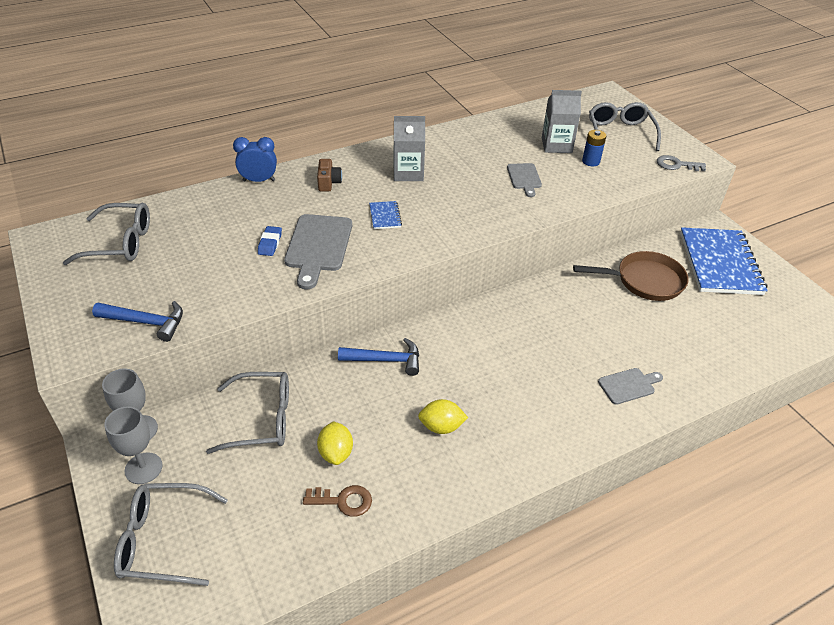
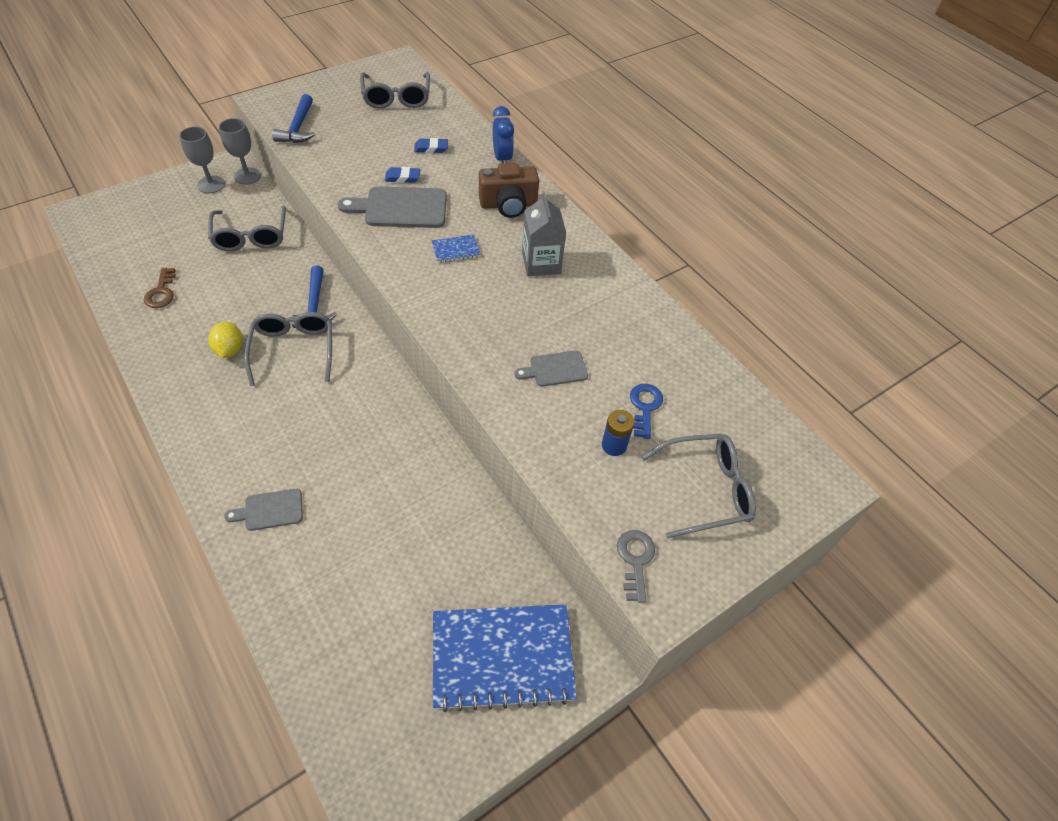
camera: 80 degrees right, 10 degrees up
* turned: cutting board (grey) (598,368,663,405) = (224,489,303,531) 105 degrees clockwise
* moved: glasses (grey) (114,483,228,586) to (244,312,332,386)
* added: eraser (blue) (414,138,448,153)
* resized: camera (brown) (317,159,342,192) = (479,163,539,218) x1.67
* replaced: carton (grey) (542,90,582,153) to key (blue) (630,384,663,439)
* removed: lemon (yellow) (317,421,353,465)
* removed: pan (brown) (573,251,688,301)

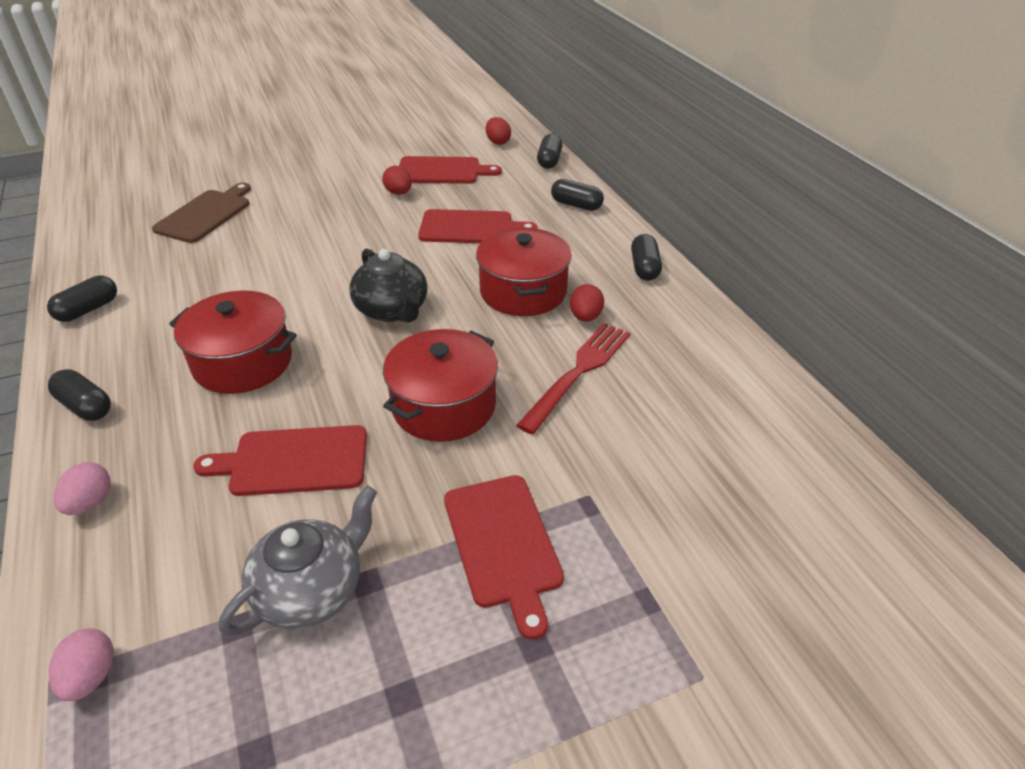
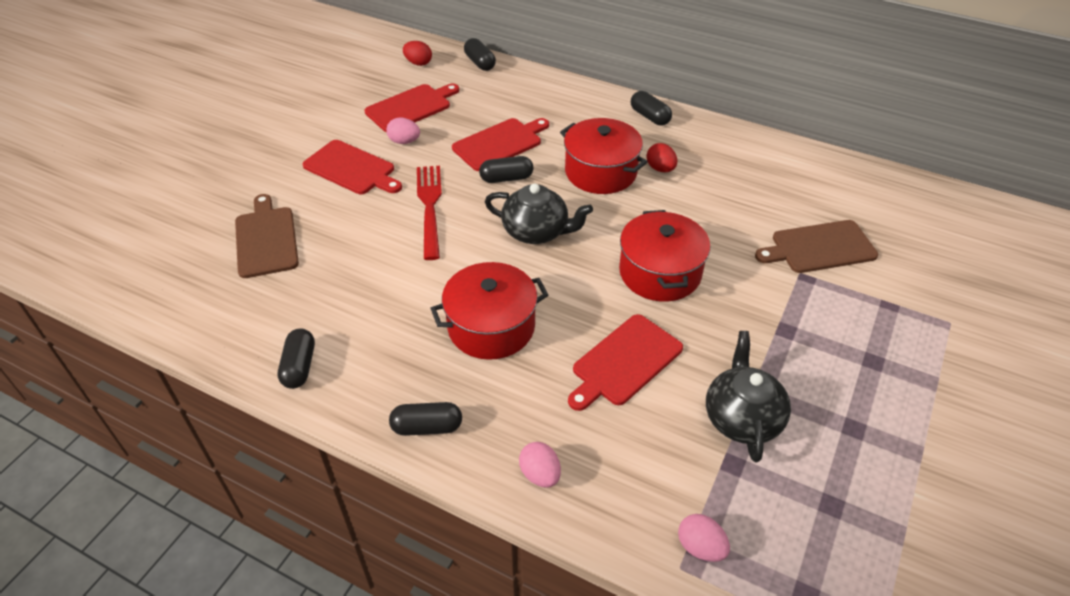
camera: 40 degrees left, 5 degrees up
* moved: cutting board (red) (444,475,564,640) to (303,140,402,194)
* recoloured: egg (red) (382,166,412,195) to egg (pink) (386,117,420,144)
* moved: fork (red) (516,323,630,435) to (417,166,442,260)
* moved: capsule (black) (551,179,604,211) to (479,156,533,183)
* recoloured: teapot (grey) (219,486,377,636) to teapot (black) (706,331,791,462)
* added: cutting board (brown) (755,220,878,273)

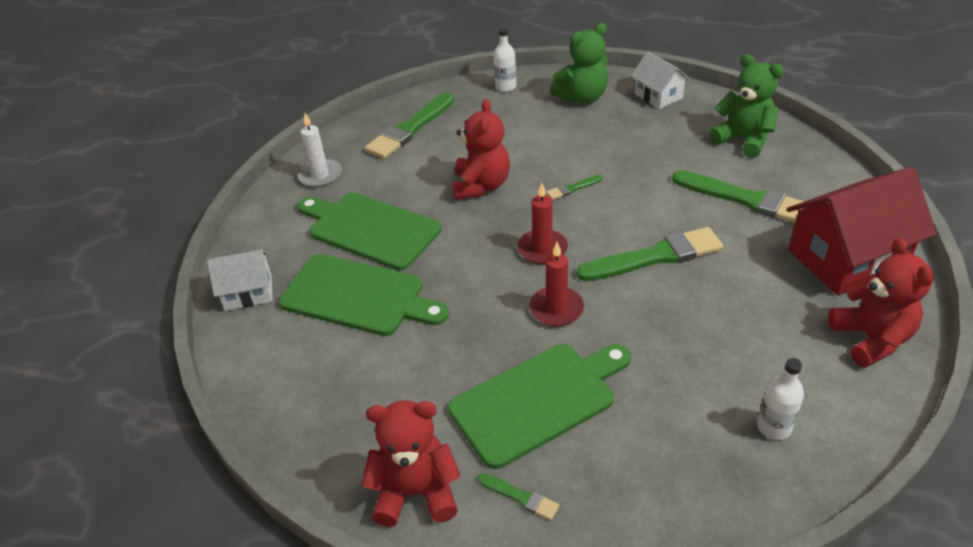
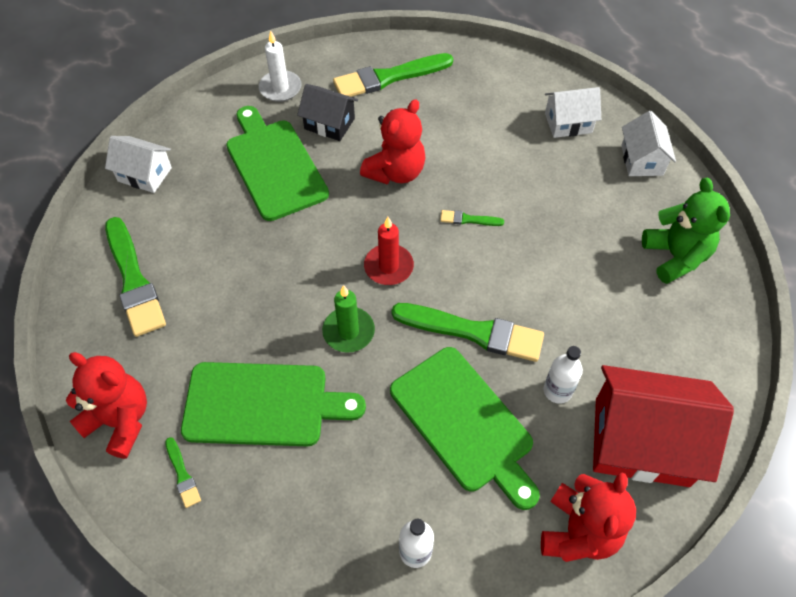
camera: 30 degrees right, 15 degrees up
* moved: brush (green) (672,170,804,223) to (105,217,166,337)
* added: house (black) (297,84,358,141)
* recoloured: candle (red) (530,242,584,326) to candle (green) (322,285,375,353)
* moved: cutting board (green) (279,254,449,336) to (390,347,540,510)
* moved: bottle (white) (494,28,516,92) to (543,346,583,404)
* replaced: teddy bear (green) (550,23,608,104) to house (white) (545,87,601,138)

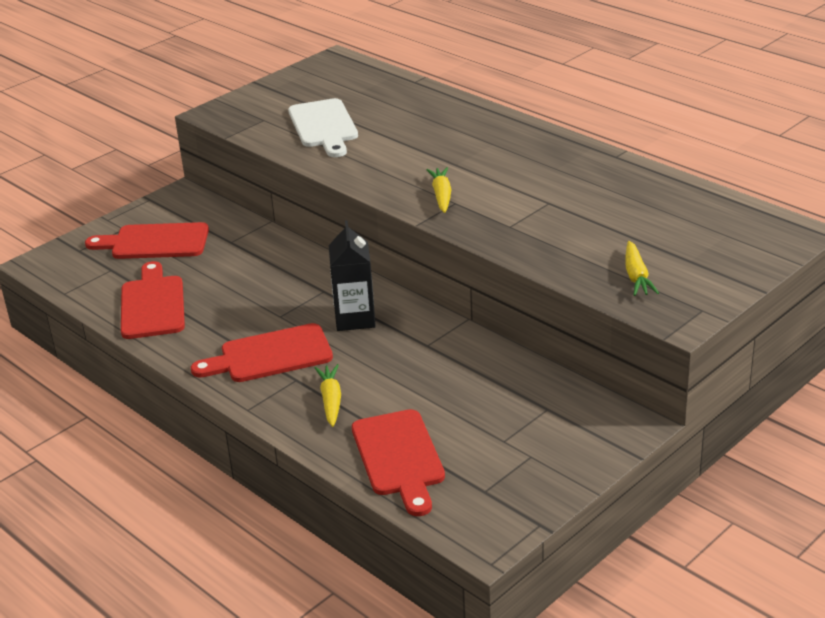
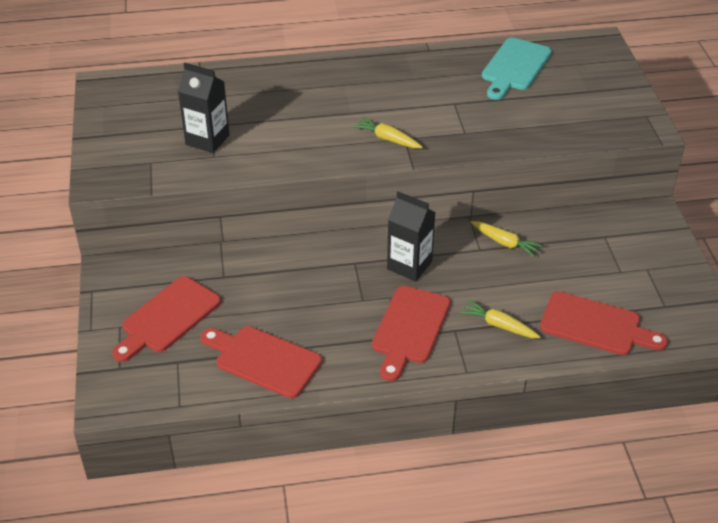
camera: 55 degrees left, 10 degrees up
* replaced: cutting board (white) (288,98,358,157) to carton (black) (178,63,230,153)
* moved: carrot (yellow) (625,241,659,296) to (471,221,543,257)
* added: cutting board (turquoise) (482,38,552,100)

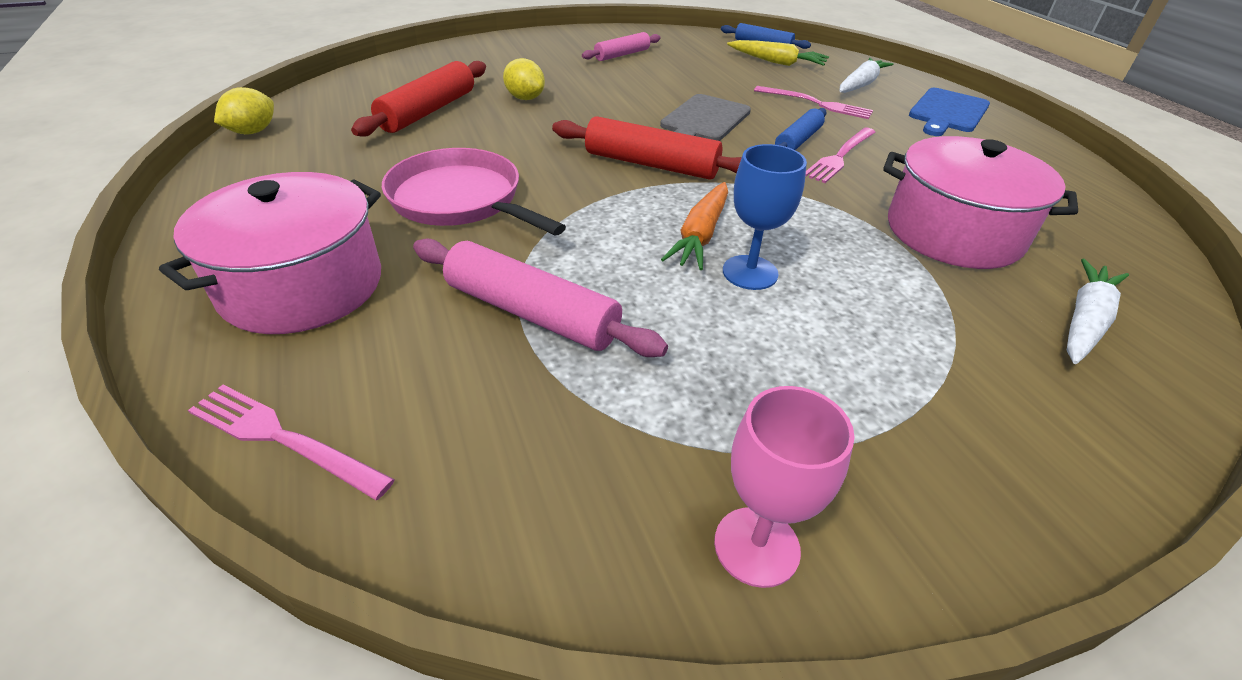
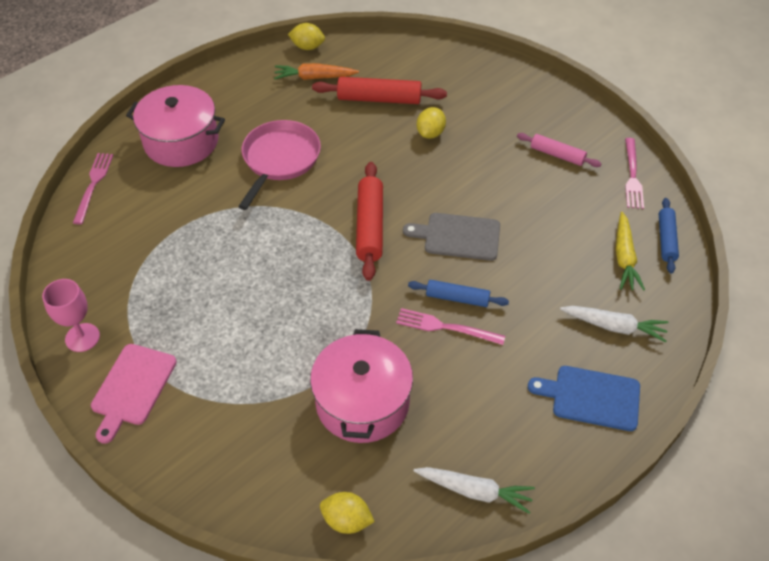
camera: 70 degrees right, 10 degrees up
* added: cutting board (pink) (91,344,177,444)
* moved: carrot (orange) (661,182,728,270) to (274,63,359,80)
* added: lemon (yellow) (320,492,375,534)
* moved: carrot (white) (1066,259,1129,364) to (414,467,535,514)
* moved: fork (pink) (754,86,873,119) to (625,138,644,209)
* removed: rolling pin (pink) (413,238,668,357)
* removed: goblet (blue) (723,144,807,290)

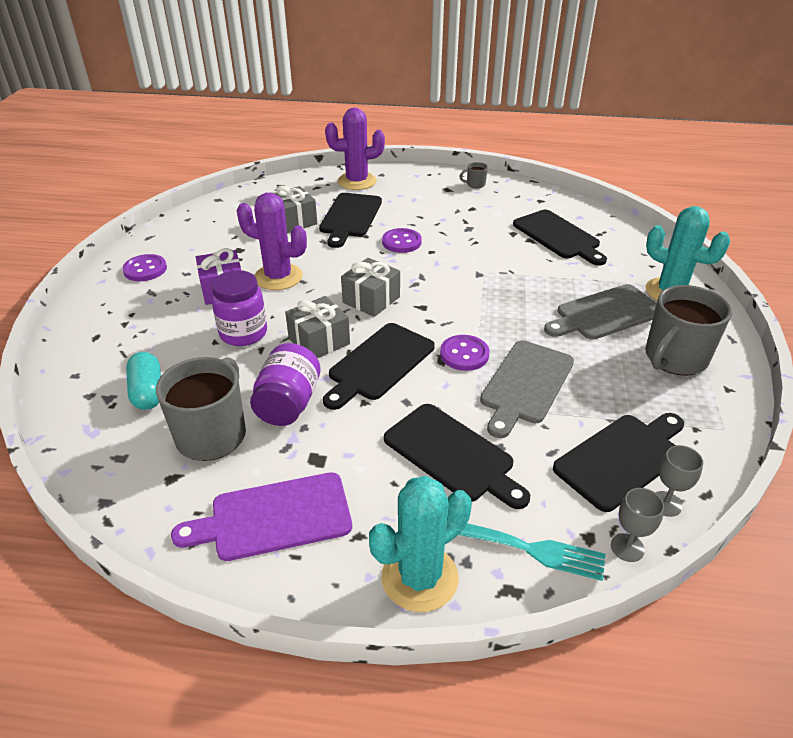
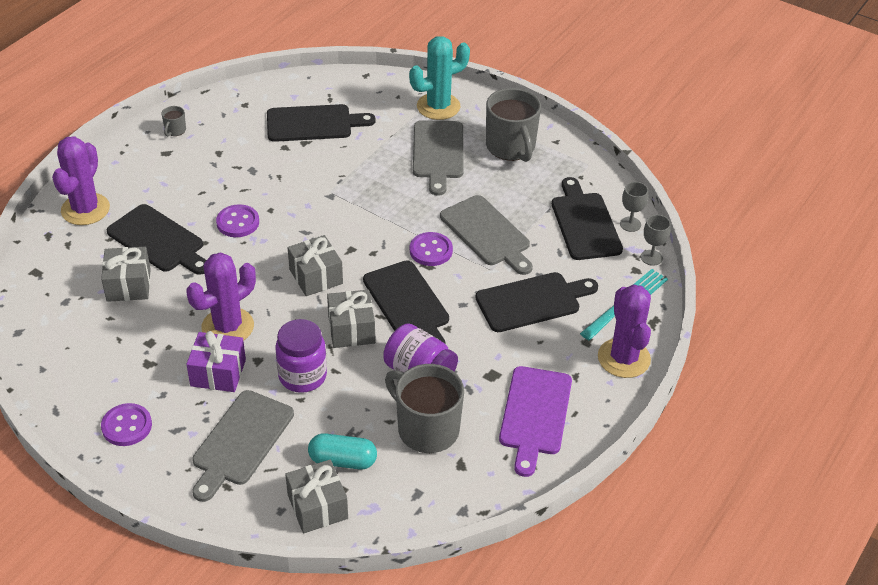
camera: 65 degrees left, 5 degrees up
* added: cutting board (grey) (192,390,294,502)
* added: gift (grey) (285,460,348,533)
* recoloured: cactus (turquoise) (369,476,472,612) to cactus (purple) (598,284,651,378)

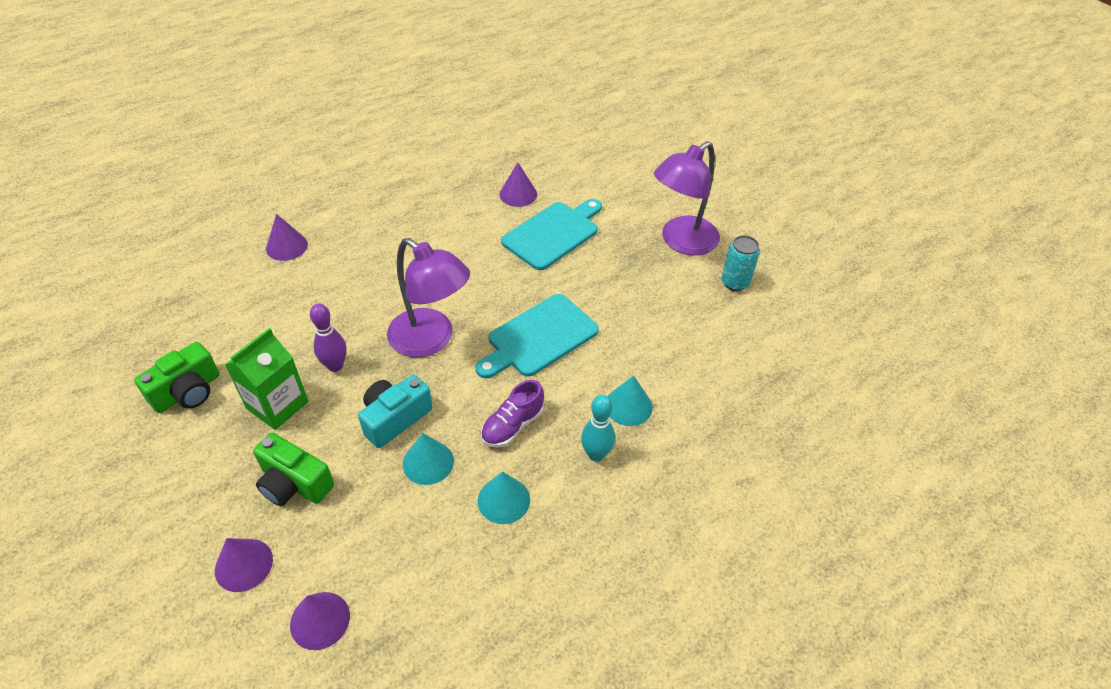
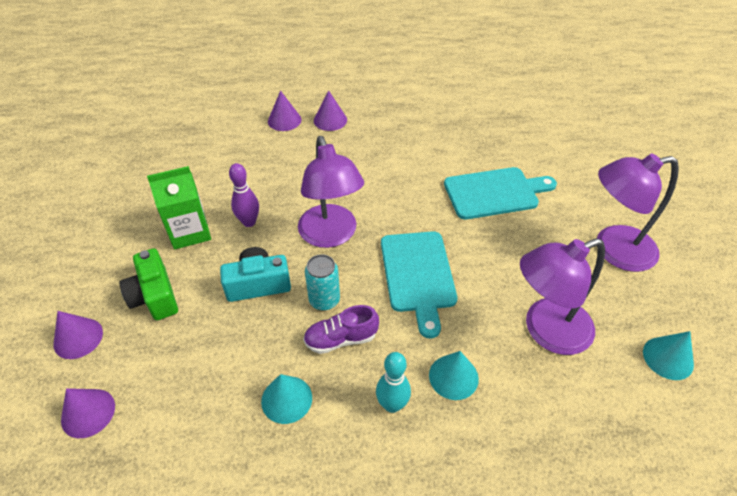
camera: 35 degrees right, 0 degrees up
* moved: can (turquoise) (721,235,760,291) to (305,254,340,311)
* moved: cone (purple) (500,163,537,207) to (314,90,347,131)
* turned: cutting board (turquoise) (476,294,599,379) = (381,231,457,338) 90 degrees counterclockwise
* added: lamp (purple) (520,238,605,355)
* moved: cone (turquoise) (403,433,454,485) to (643,331,694,380)
* removed: camera (green) (134,342,220,413)

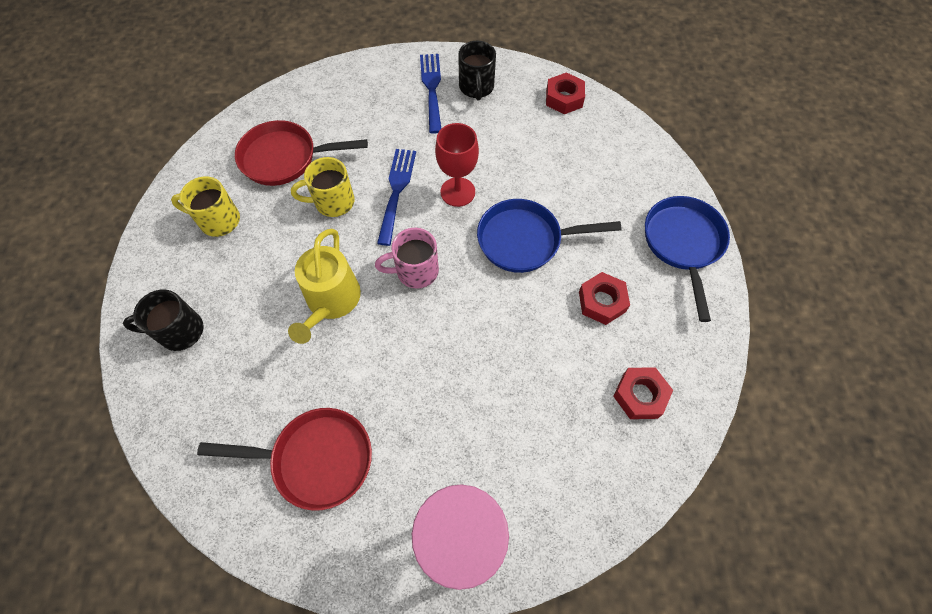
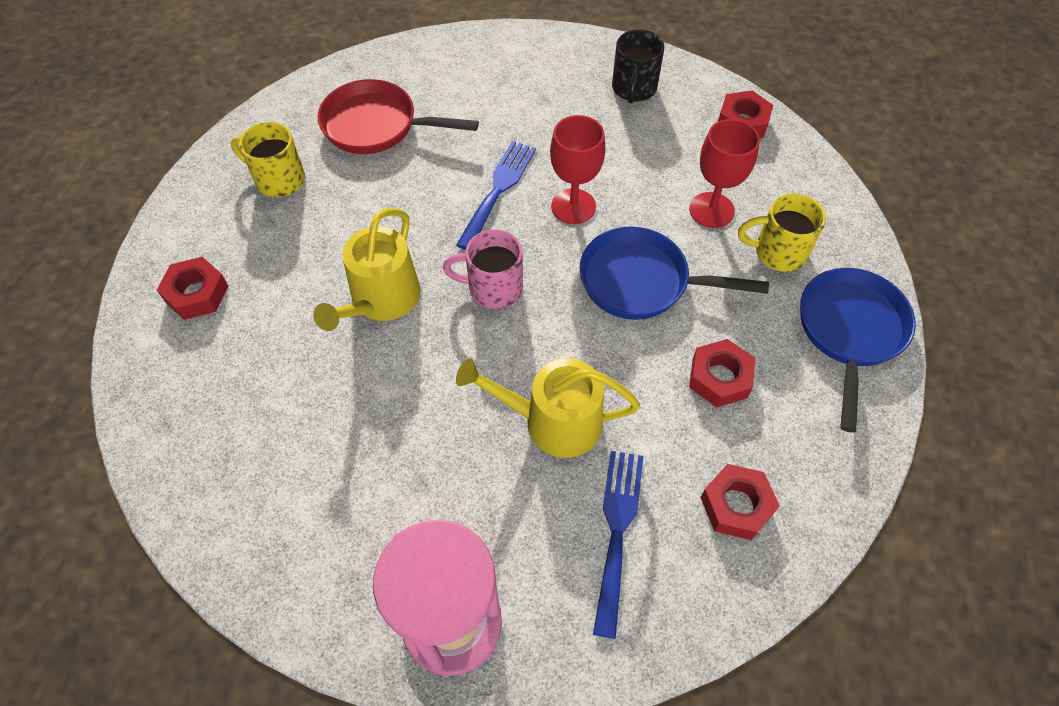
camera: 15 degrees right, 5 degrees down
* replaced: mug (black) (123,290,204,351) to nut (red) (157,257,228,320)
* added: watering can (yellow) (456,358,640,458)
* moved: fork (blue) (420,54,441,134) to (593,451,644,639)
* added: goblet (red) (689,119,760,228)
* moved: mug (yellow) (291,157,355,217) to (738,194,826,272)
* removed: pan (red) (197,408,372,511)

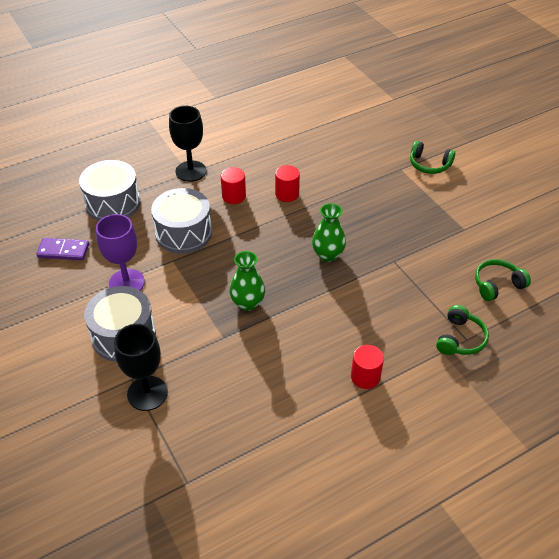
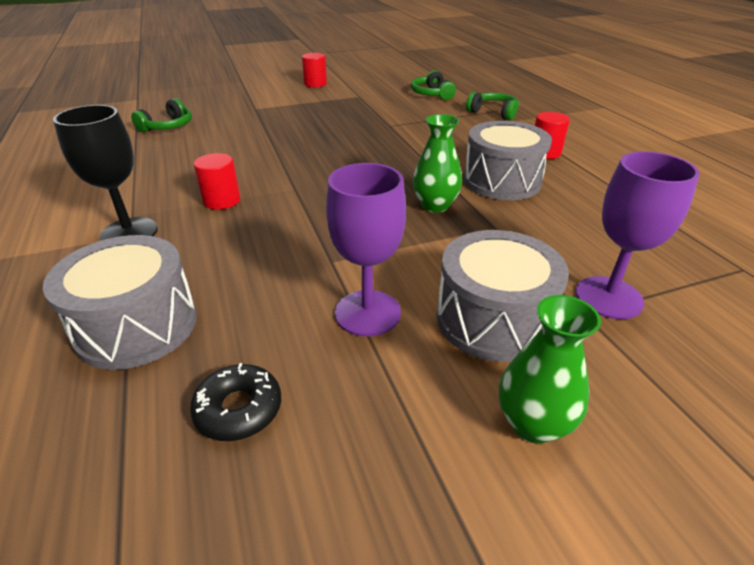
camera: 80 degrees left, 10 degrees down
* moved: headphones (green) (410,141,455,174) to (131,98,192,132)
* replaced: domino (purple) (36,238,89,260) to donut (black) (190,363,281,441)
* moved: cylinder (red) (275,165,300,202) to (302,53,327,87)
* moved: drum (grey) (151,188,212,254) to (463,121,552,200)
* moved: vase (green) (312,203,346,262) to (499,295,601,444)
* recoloured: goblet (black) (114,324,168,411) to goblet (purple) (576,151,700,319)

